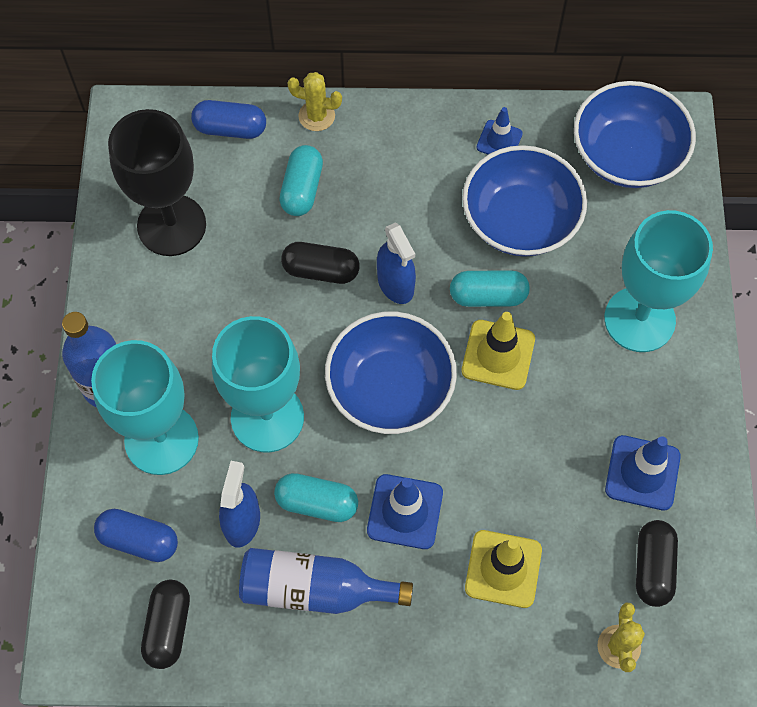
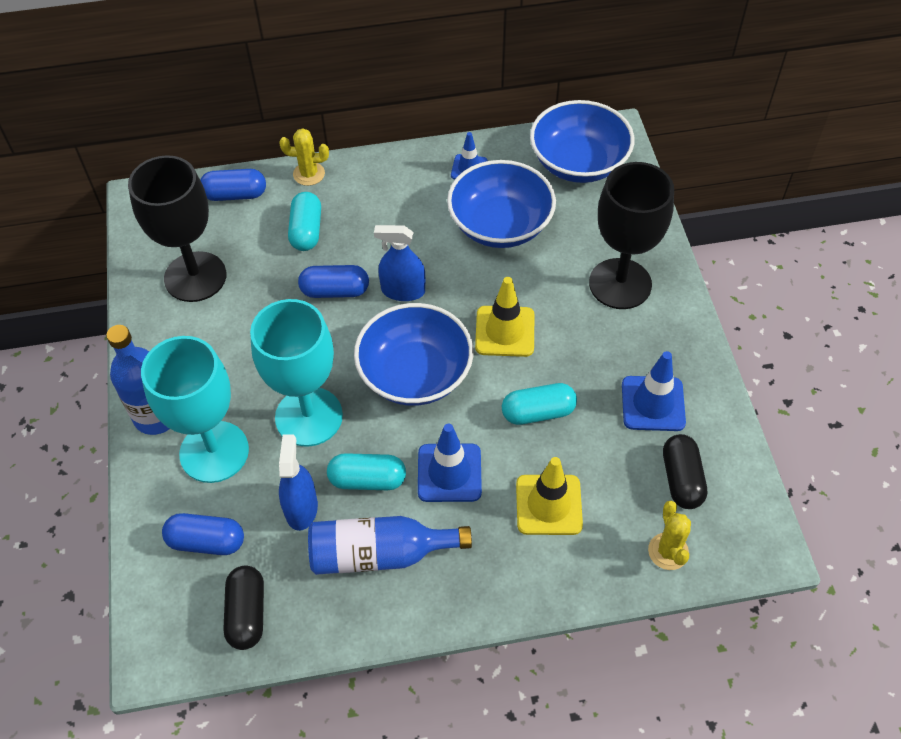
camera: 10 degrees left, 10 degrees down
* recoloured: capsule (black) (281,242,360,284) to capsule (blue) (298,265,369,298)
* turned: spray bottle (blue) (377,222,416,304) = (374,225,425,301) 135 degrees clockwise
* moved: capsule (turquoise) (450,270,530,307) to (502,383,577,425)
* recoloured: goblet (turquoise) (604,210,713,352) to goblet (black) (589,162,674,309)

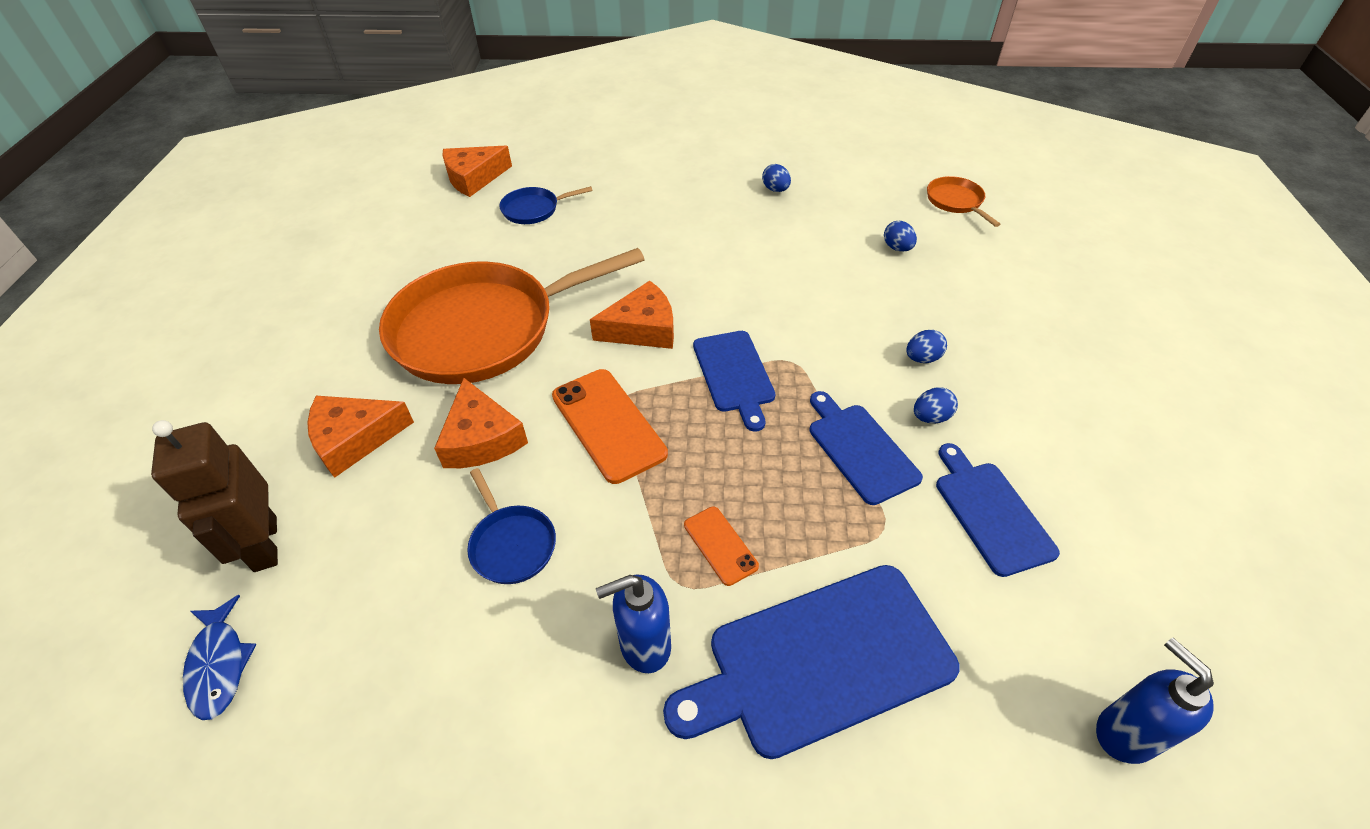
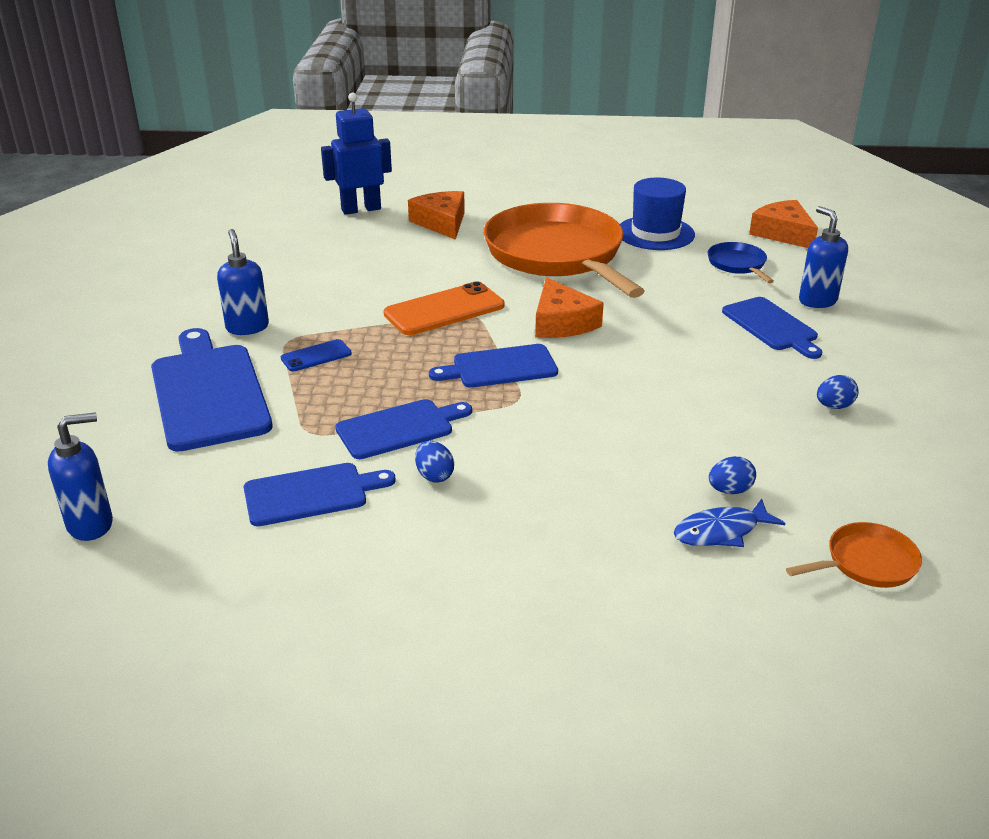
camera: 90 degrees right, 15 degrees down
* recoloured: phone (orange) (684,506,759,586) to phone (blue) (281,339,352,372)
* recoloured: robot (brown) (151,420,278,572) to robot (blue) (321,93,392,215)
* added: hat (blue) (620,178,695,250)
* moved: fish (blue) (183,595,256,720) to (674,499,785,547)
* added: cutting board (blue) (722,297,822,359)
* added: soap dispenser (blue) (799,206,848,308)
* removed: cheese (orange) (434,378,528,468)
* removed: pan (blue) (467,468,556,584)
* removed: egg (blue) (906,330,947,363)

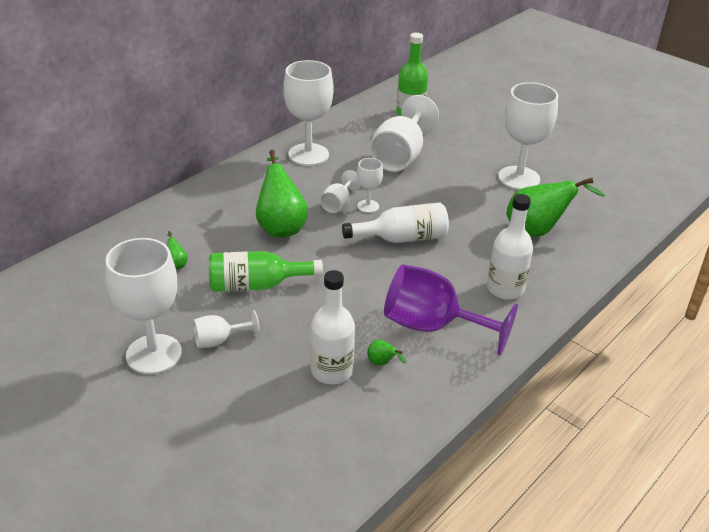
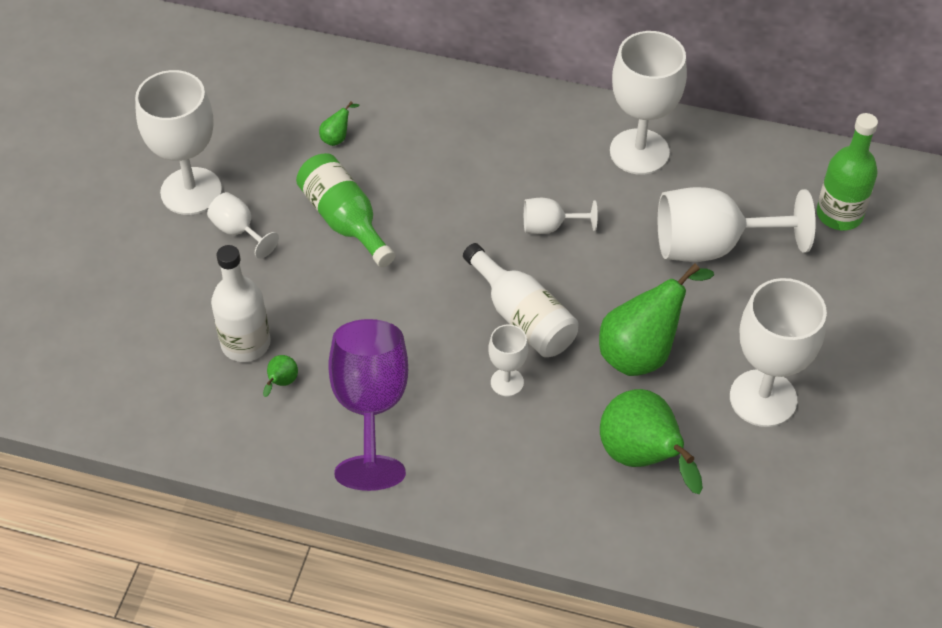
camera: 65 degrees right, 15 degrees up
* moved: goblet (white) (357,158,383,213) to (488,324,528,396)
* moved: pear (green) (256,150,308,237) to (599,263,714,376)
* removed: bottle (white) (487,194,533,300)

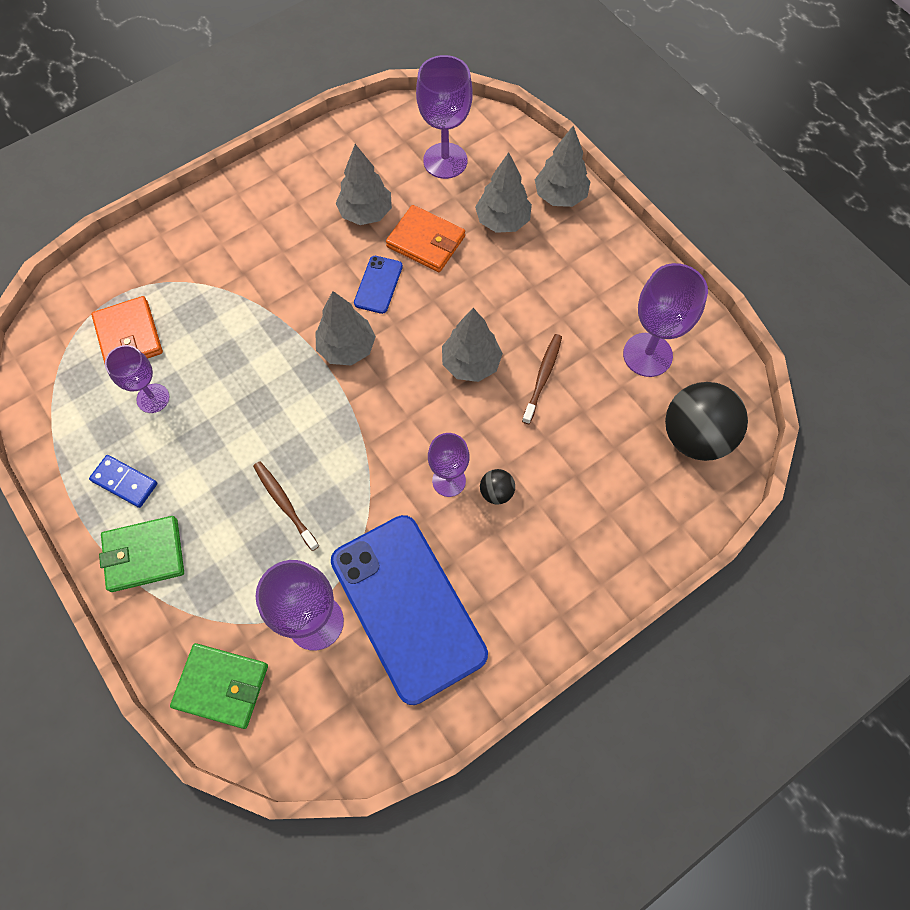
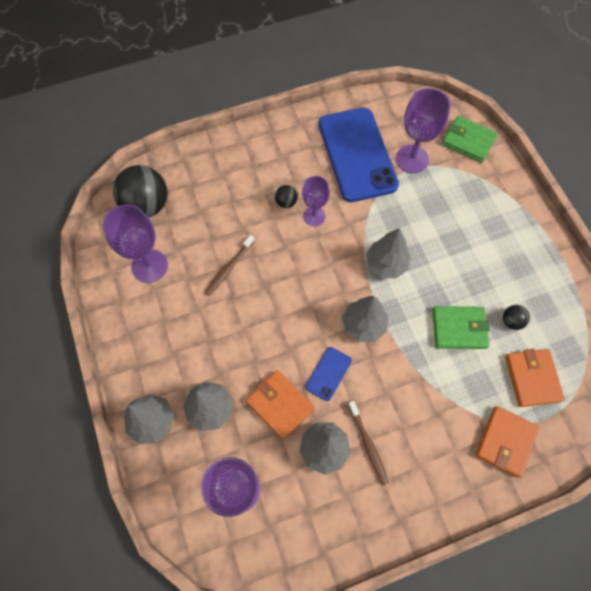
camera: 165 degrees left, 0 degrees up
* moved: toothbrush (brown) (253,461,319,551) to (348,401,389,486)
* moved: tree (grey) (442,308,503,382) to (366,228,411,278)
* moved: wallet (green) (99,516,184,592) to (432,306,490,349)
* added: wallet (orange) (476,406,539,478)
* replaced: goblet (purple) (105,345,169,413) to ball (black) (503,305,530,330)
* removed: domino (blue) (89,455,158,508)

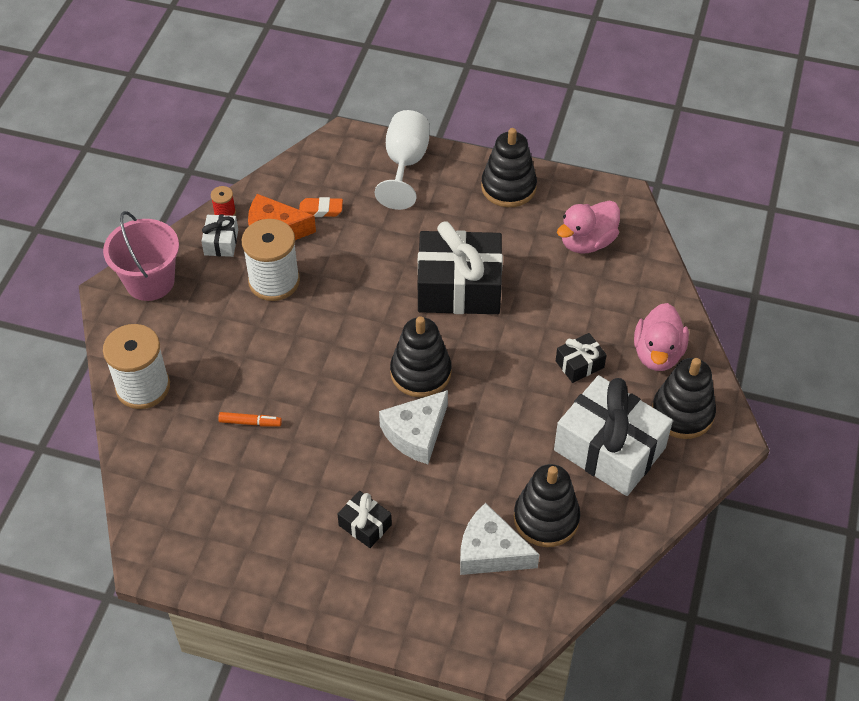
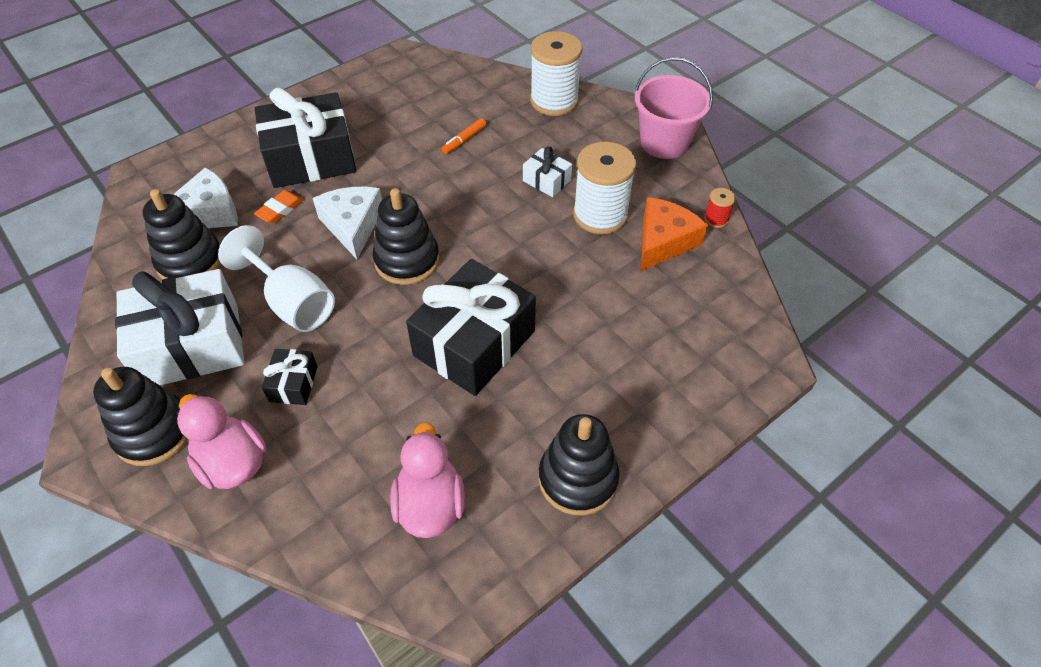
camera: 125 degrees right, 0 degrees up
* moved: goblet (white) (375,110,429,210) to (218,225,335,332)
* moved: eraser (orange) (299,197,343,217) to (254,190,304,224)
* resized: gift (black) (337,491,392,548) = (255,88,356,188) x2.19
* moved: gift (white) (201,215,238,257) to (523,147,572,197)

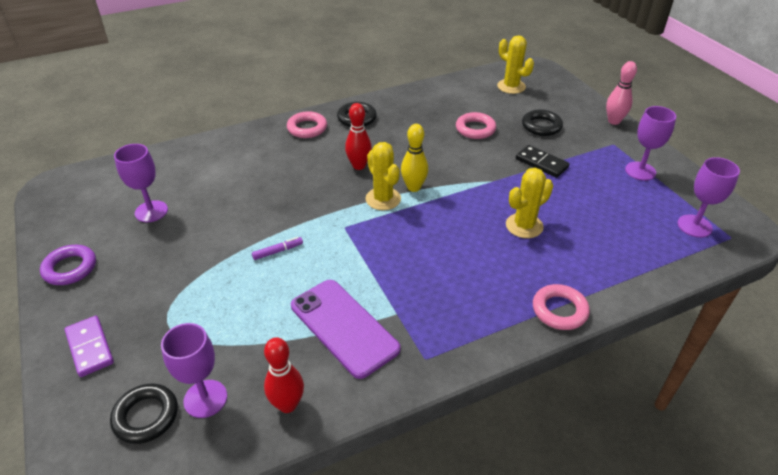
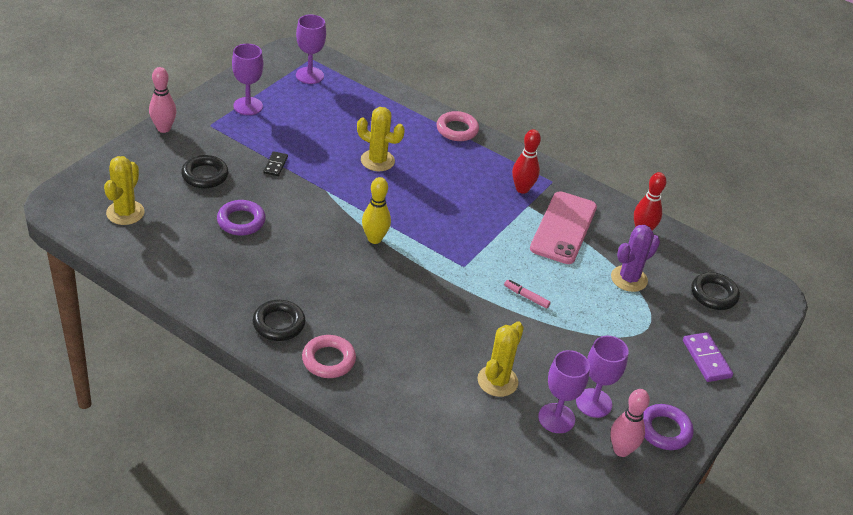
camera: 125 degrees left, 0 degrees up
* recoloured: ring (pink) (456,112,496,139) to ring (purple) (217,200,266,235)
* resized: domino (black) (516,145,569,178) = (263,151,288,176) x0.64
* moved: cactus (yellow) (366,142,401,210) to (477,321,524,397)
* recoloured: marker (purple) (252,237,303,260) to marker (pink) (504,280,551,309)
* moved: bowling pin (red) (345,103,372,170) to (512,129,541,194)
* recoloured: phone (purple) (291,280,401,379) to phone (pink) (530,191,597,264)
* moved: goblet (purple) (161,323,227,418) to (576,336,629,418)
* added: cactus (purple) (611,225,660,292)
* added: bowling pin (pink) (611,389,650,457)
* turned: domino (purple) (65,316,114,377) = (683,332,733,382) 45 degrees counterclockwise

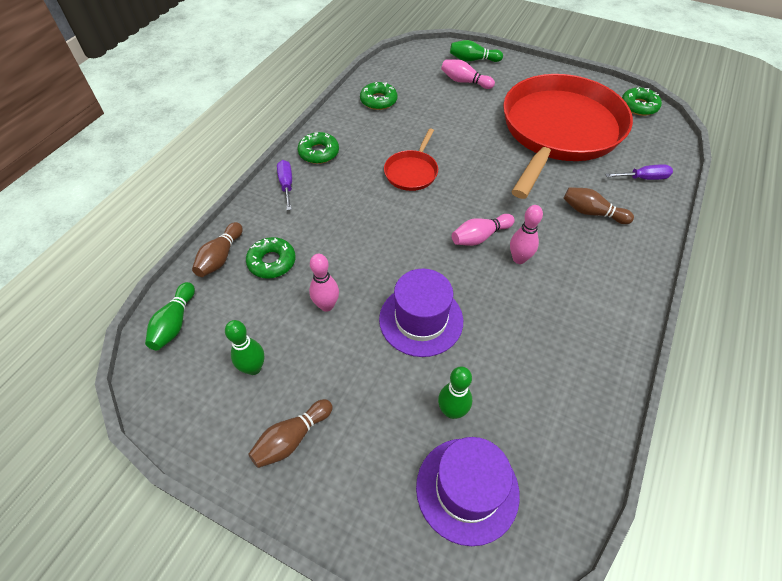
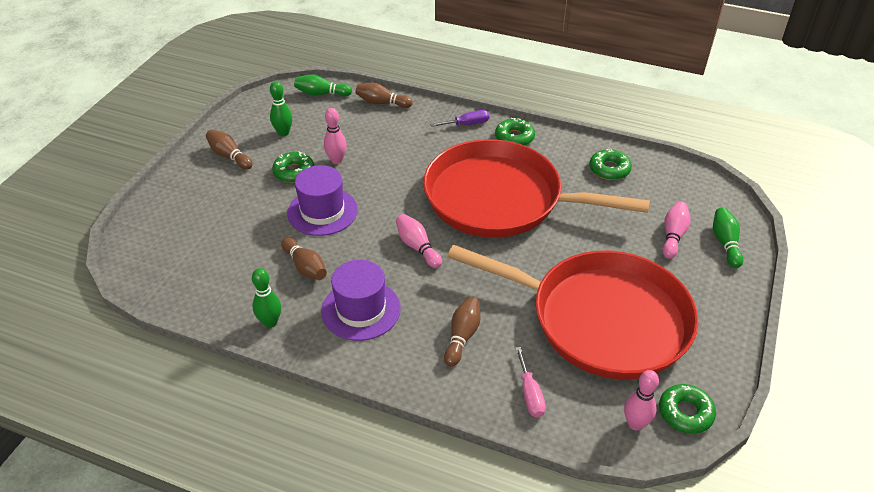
camera: 85 degrees right, 10 degrees down
* moved: bowling pin (green) (438,366,472,419) to (252,268,281,328)
* moved: donut (green) (246,237,296,279) to (272,151,314,183)
* added: bowling pin (brown) (281,237,327,280)
* moved: hat (purple) (416,437,520,546) to (321,260,401,341)
* resized: pan (red) (384,128,438,191) = (423,139,650,238) x2.48
* recoloured: screwdriver (purple) (605,164,673,180) to screwdriver (pink) (515,347,546,418)
* moved: bowling pin (pink) (510,205,543,264) to (624,370,659,431)

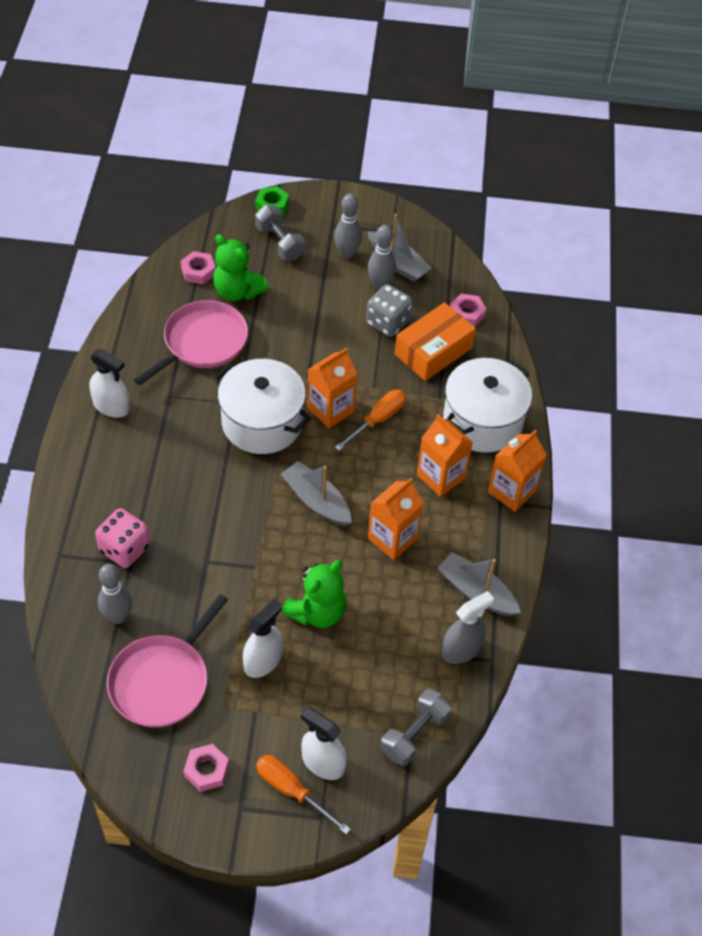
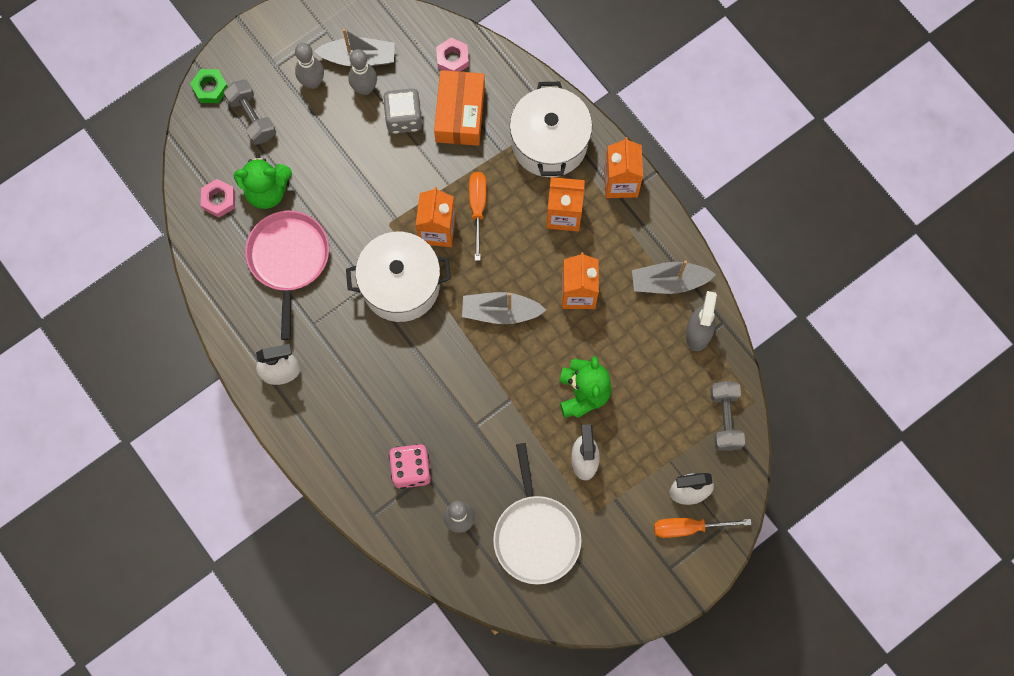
camera: 40 degrees left, 20 degrees up
* turned: dumbbell (grey) (255,205,305,260) = (224,80,276,145) 45 degrees clockwise
* recoloured: pan (pink) (107,594,228,727) to pan (white) (493,443,582,585)
* removed: nut (pink) (184,744,229,792)

